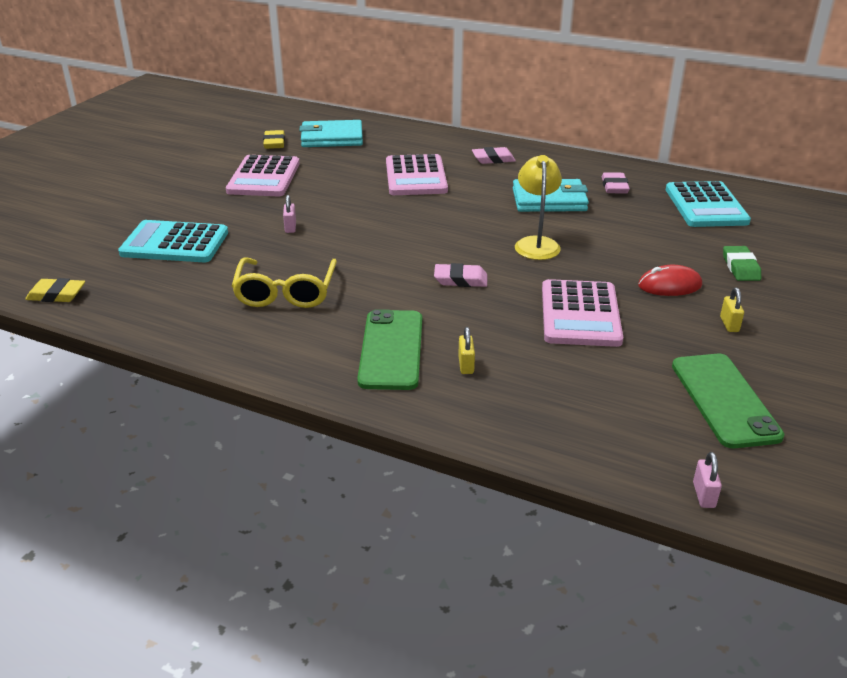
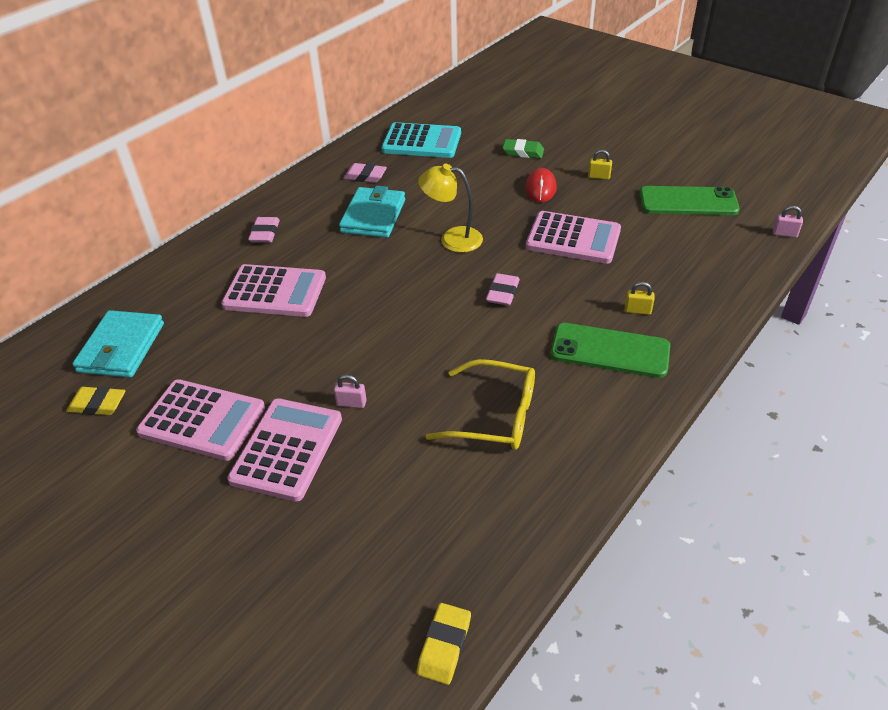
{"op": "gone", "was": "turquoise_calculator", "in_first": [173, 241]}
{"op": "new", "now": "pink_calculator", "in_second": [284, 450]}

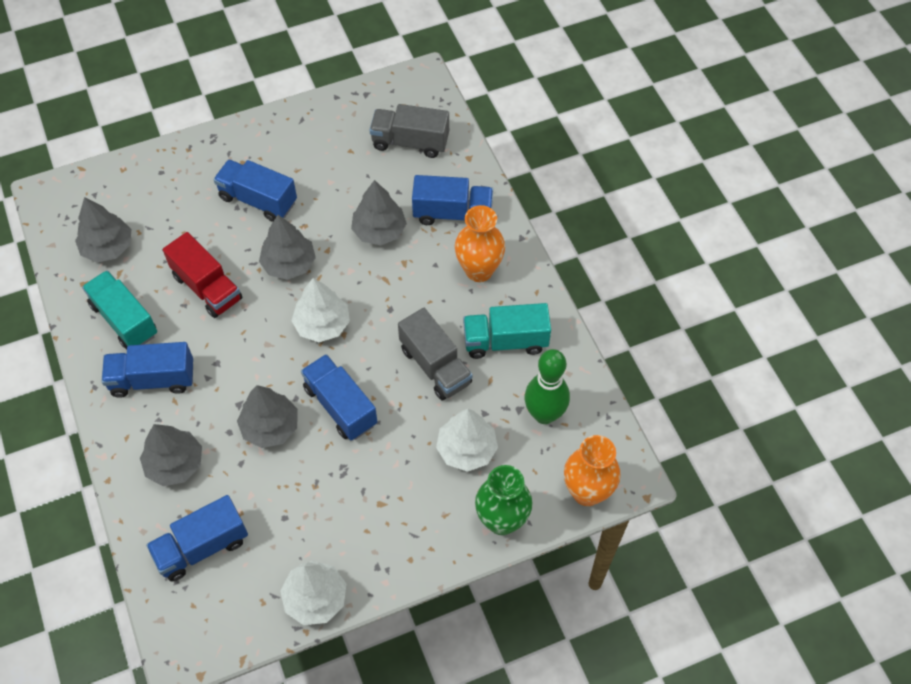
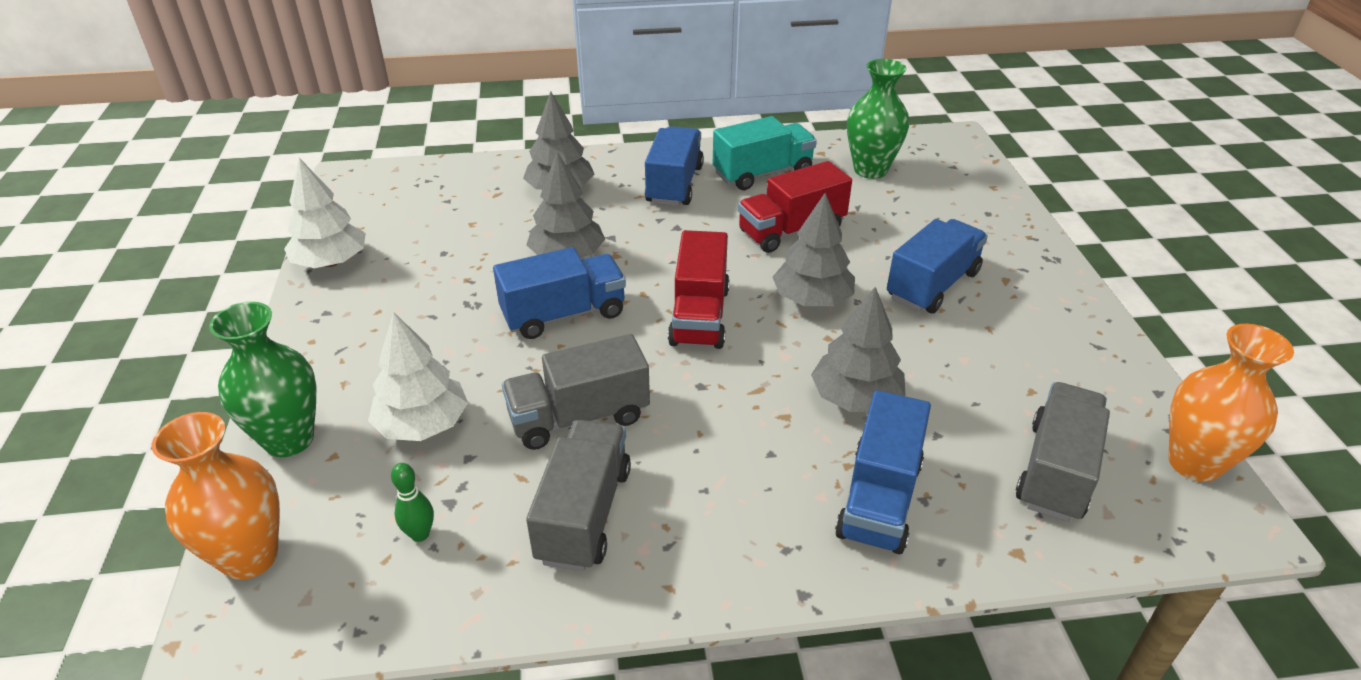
{"op": "swapped", "was": "grey_tree", "now": "green_vase", "in_first": [103, 230], "in_second": [878, 119]}
{"op": "shifted", "was": "orange_vase", "in_first": [480, 243], "in_second": [1231, 403]}
{"op": "swapped", "was": "white_tree", "now": "red_truck", "in_first": [320, 310], "in_second": [699, 289]}
{"op": "repainted", "was": "turquoise_truck", "now": "grey_truck", "in_first": [507, 331], "in_second": [578, 495]}
{"op": "scaled", "was": "green_bowling_pin", "in_first": [547, 386], "in_second": [412, 502], "ratio": 0.46}
{"op": "gone", "was": "blue_truck", "in_first": [197, 538]}

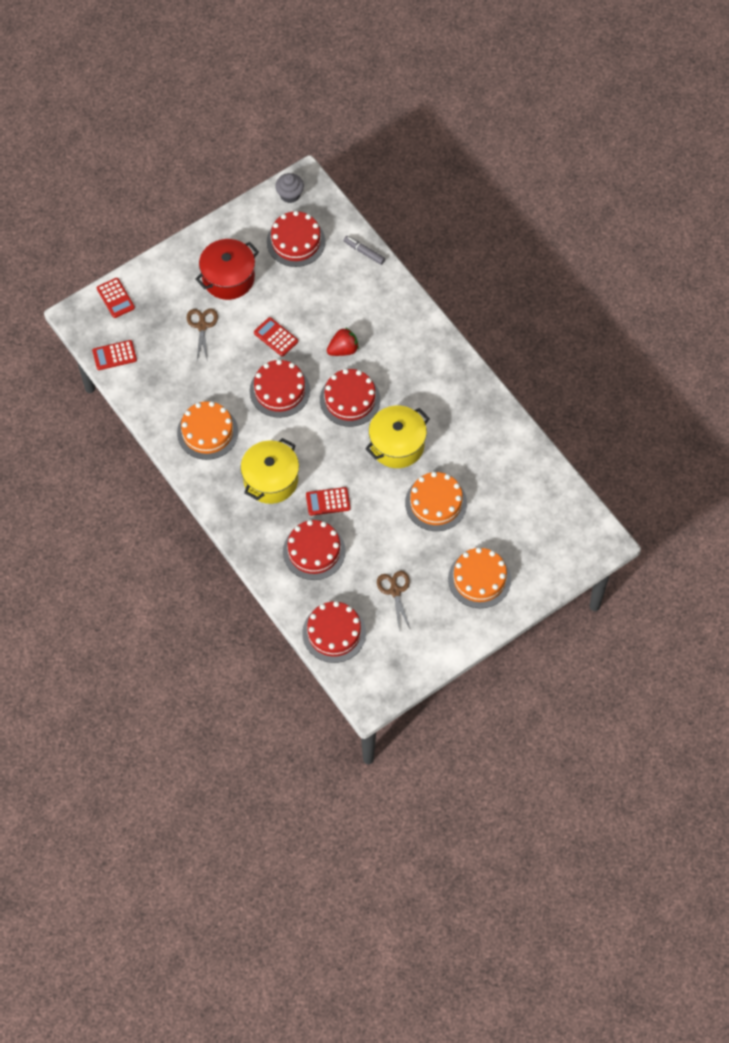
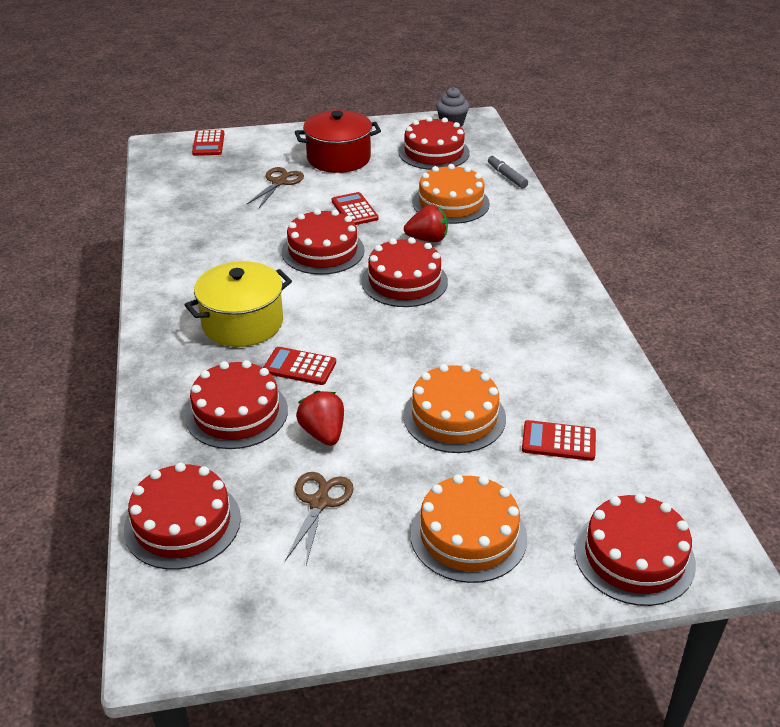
{"op": "shifted", "was": "red_calculator", "in_first": [114, 355], "in_second": [559, 440]}
{"op": "shifted", "was": "orange_cake", "in_first": [207, 430], "in_second": [451, 194]}
{"op": "gone", "was": "yellow_pot", "in_first": [397, 437]}
{"op": "new", "now": "red_strawberry", "in_second": [320, 418]}
{"op": "new", "now": "red_cake", "in_second": [635, 550]}

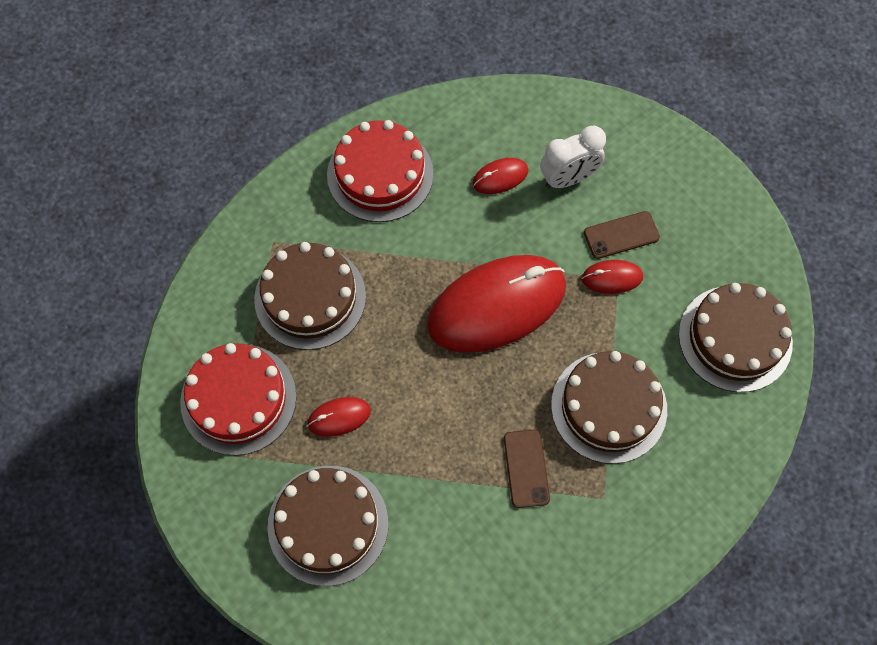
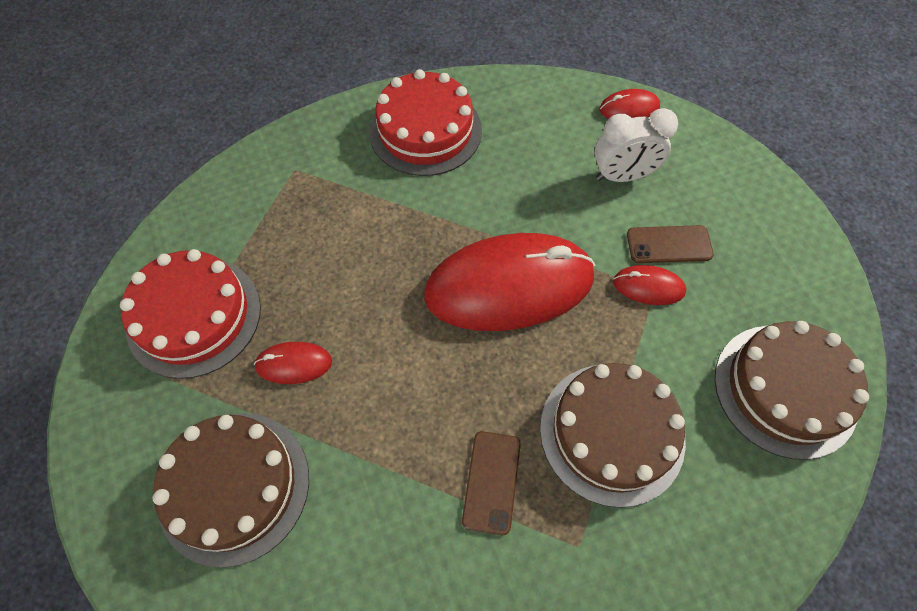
{"op": "shifted", "was": "red_mouse", "in_first": [500, 176], "in_second": [629, 104]}
{"op": "gone", "was": "brown_cake", "in_first": [310, 296]}

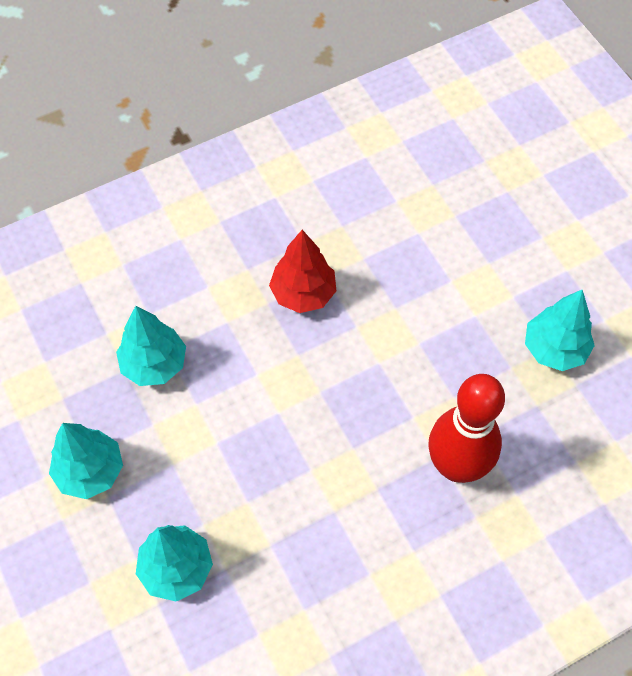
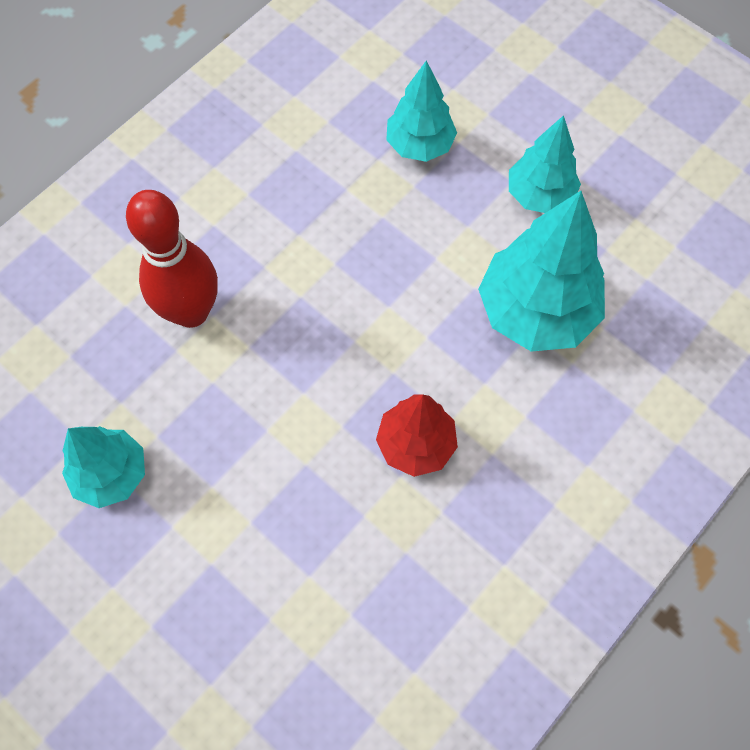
{"op": "scaled", "was": "turquoise_tree", "in_first": [151, 346], "in_second": [541, 271], "ratio": 1.63}

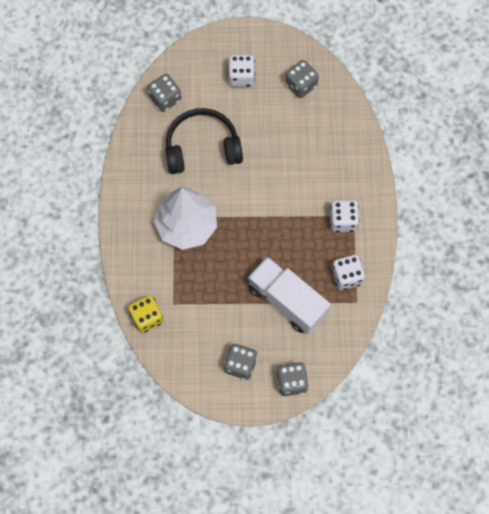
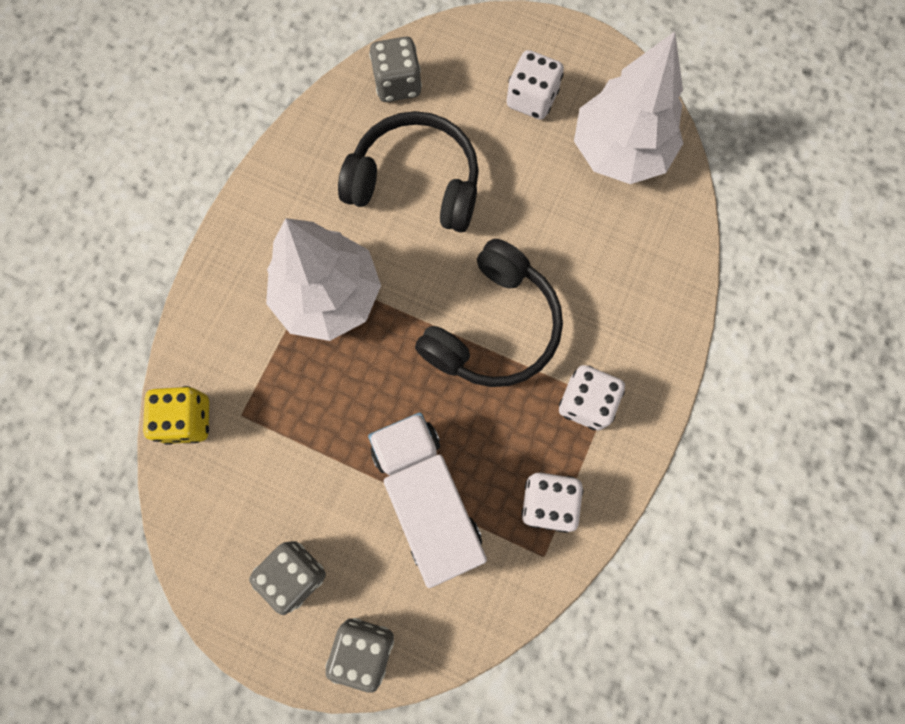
{"op": "swapped", "was": "grey_dice", "now": "white_tree", "in_first": [302, 79], "in_second": [628, 107]}
{"op": "new", "now": "black_headphones", "in_second": [489, 313]}

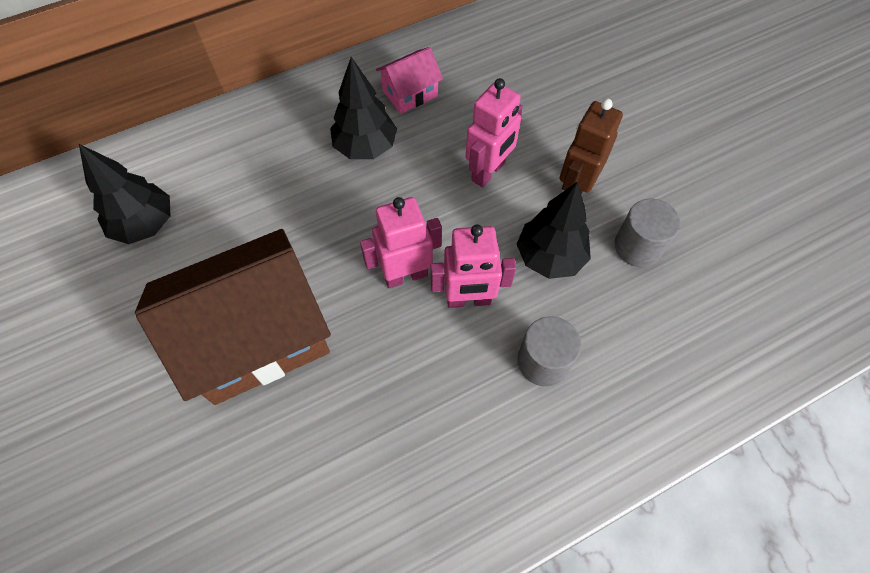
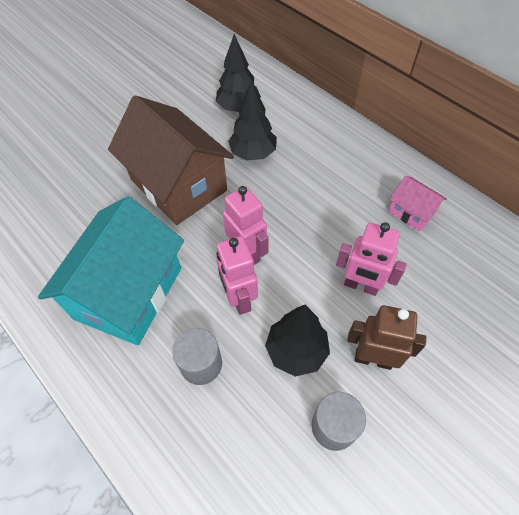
{"op": "shifted", "was": "black_tree", "in_first": [363, 108], "in_second": [252, 121]}
{"op": "new", "now": "turquoise_house", "in_second": [111, 270]}

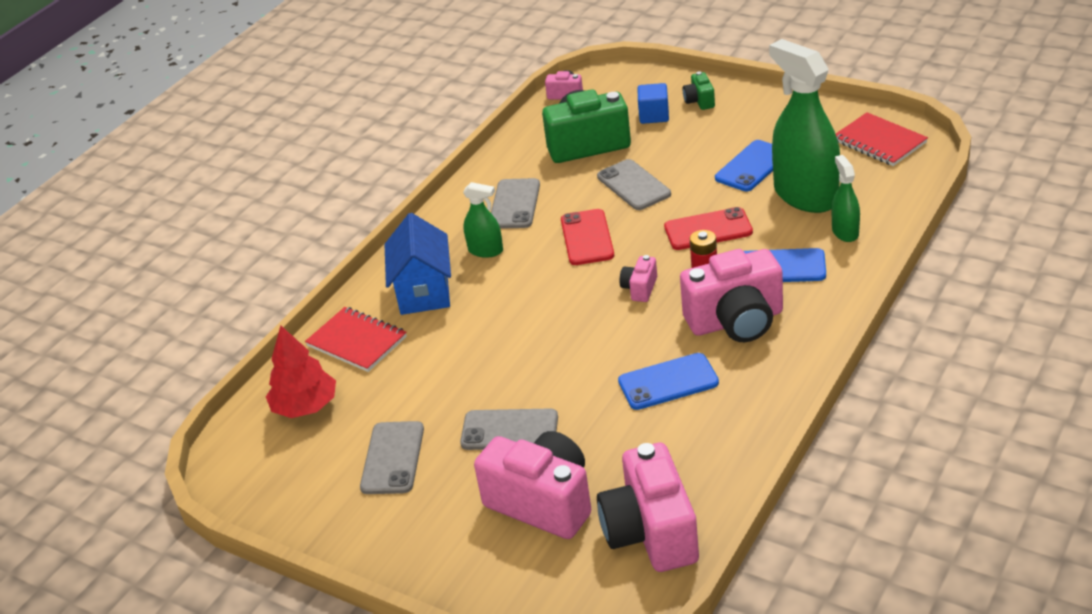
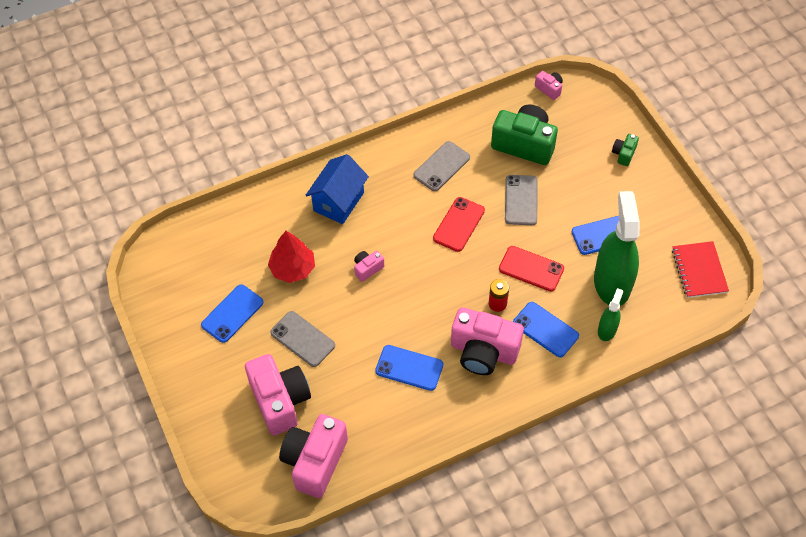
{"op": "gone", "was": "blue_cube", "in_first": [653, 103]}
{"op": "gone", "was": "green_spray_bottle", "in_first": [483, 220]}
{"op": "shifted", "was": "pink_camera", "in_first": [638, 278], "in_second": [369, 266]}
{"op": "gone", "was": "red_notebook", "in_first": [356, 339]}
{"op": "shifted", "was": "red_tree", "in_first": [301, 371], "in_second": [291, 257]}
{"op": "repainted", "was": "grey_phone", "now": "blue_phone", "in_first": [392, 457], "in_second": [232, 313]}

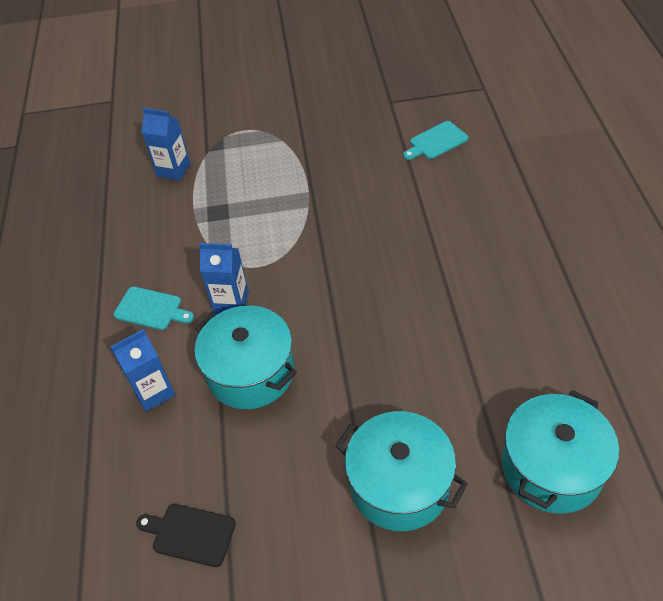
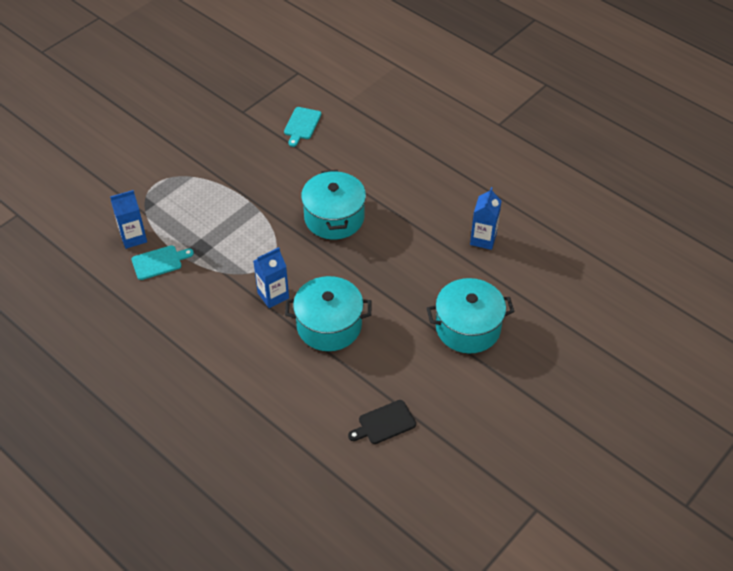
{"op": "shifted", "was": "turquoise_cutting_board", "in_first": [153, 308], "in_second": [163, 262]}
{"op": "shifted", "was": "blue_carton", "in_first": [142, 370], "in_second": [486, 218]}
{"op": "shifted", "was": "turquoise_pot", "in_first": [560, 452], "in_second": [333, 205]}

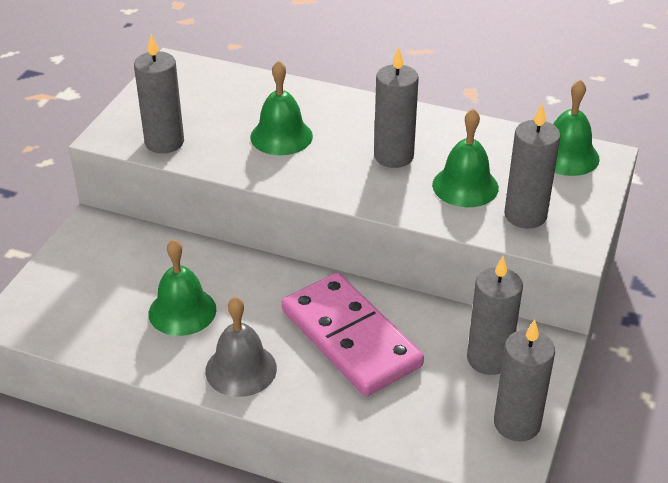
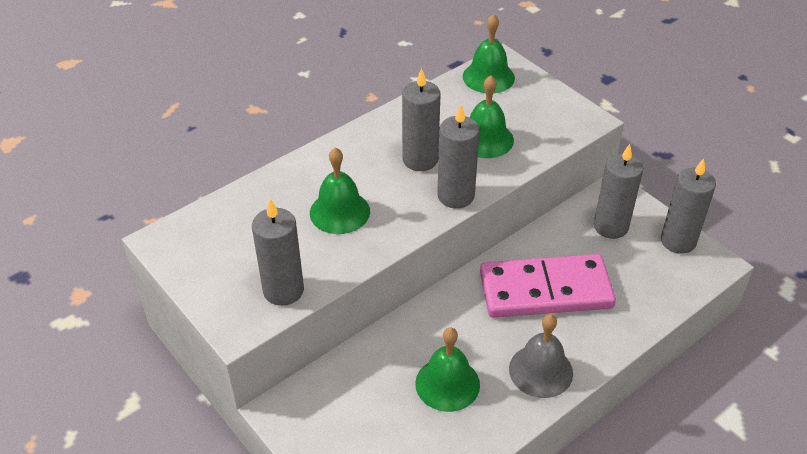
{"op": "shifted", "was": "grey_candle", "in_first": [532, 166], "in_second": [458, 156]}

